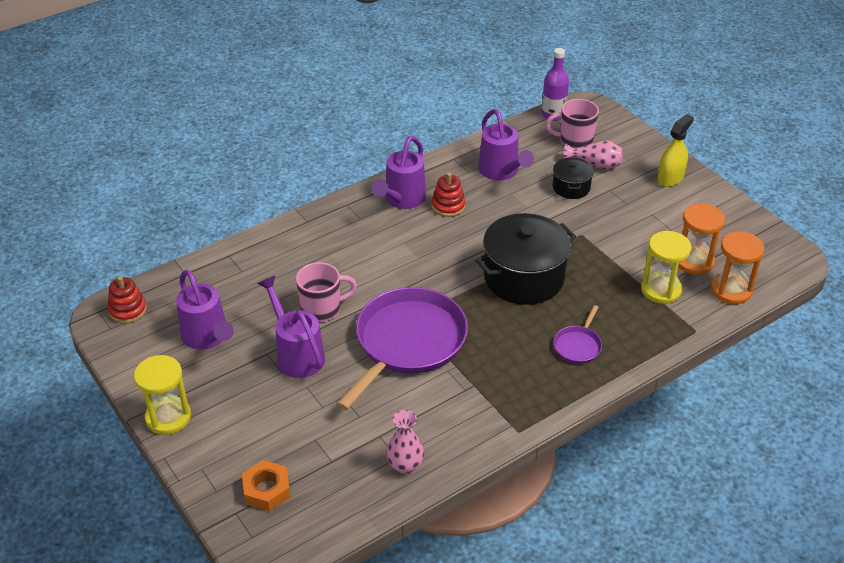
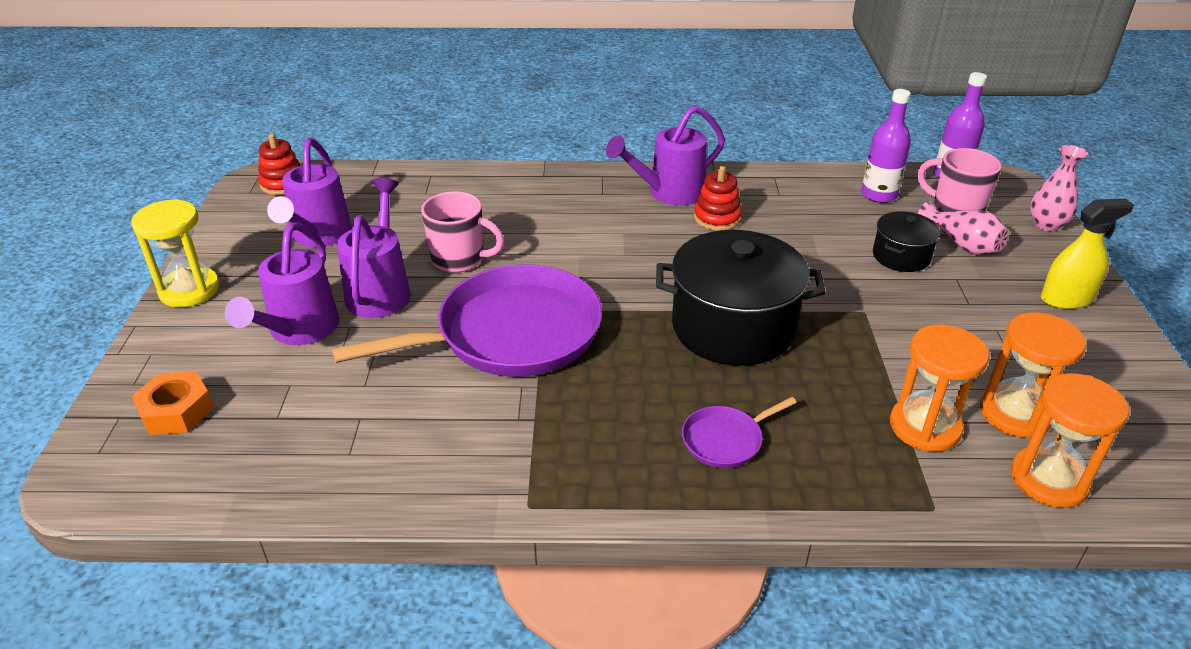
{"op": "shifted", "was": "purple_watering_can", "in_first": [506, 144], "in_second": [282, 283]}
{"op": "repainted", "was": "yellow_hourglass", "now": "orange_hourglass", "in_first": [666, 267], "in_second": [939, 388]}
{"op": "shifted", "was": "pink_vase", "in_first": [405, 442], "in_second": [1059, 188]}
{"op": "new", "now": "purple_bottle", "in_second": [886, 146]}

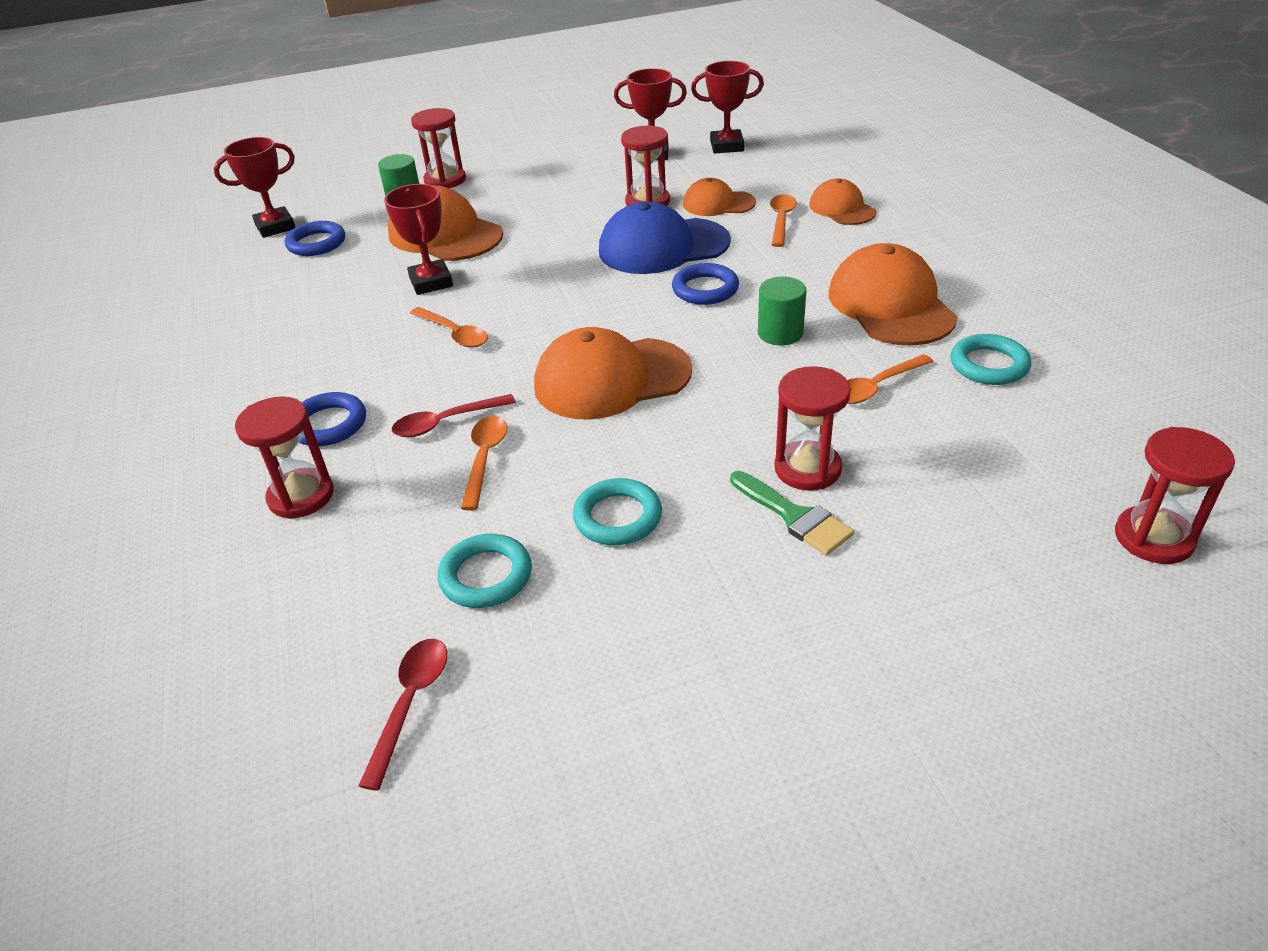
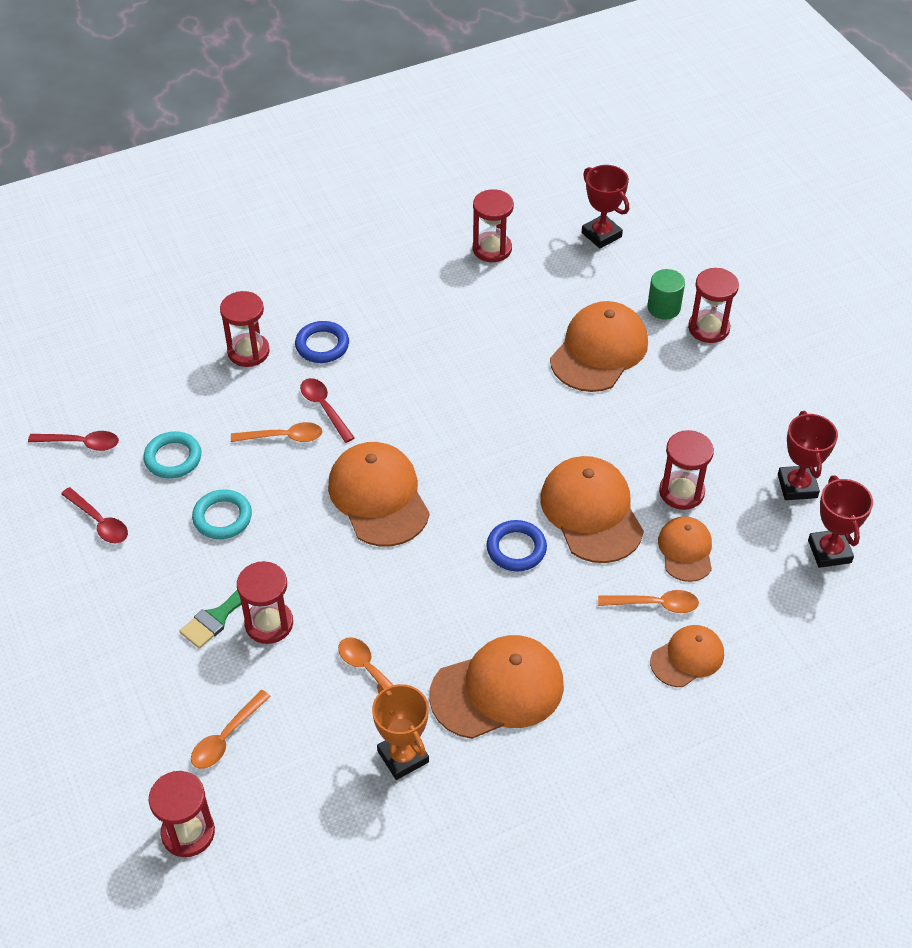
{"op": "gone", "was": "red_trophy", "in_first": [418, 239]}
{"op": "repainted", "was": "blue_cap", "now": "orange_cap", "in_first": [665, 238], "in_second": [592, 509]}
{"op": "gone", "was": "blue_ring", "in_first": [315, 238]}
{"op": "gone", "was": "green_cylinder", "in_first": [782, 311]}
{"op": "shifted", "was": "orange_spoon", "in_first": [449, 327], "in_second": [231, 729]}
{"op": "swapped", "was": "turquoise_ring", "now": "orange_trophy", "in_first": [991, 359], "in_second": [400, 731]}
{"op": "new", "now": "red_hourglass", "in_second": [493, 225]}
{"op": "new", "now": "red_spoon", "in_second": [94, 515]}

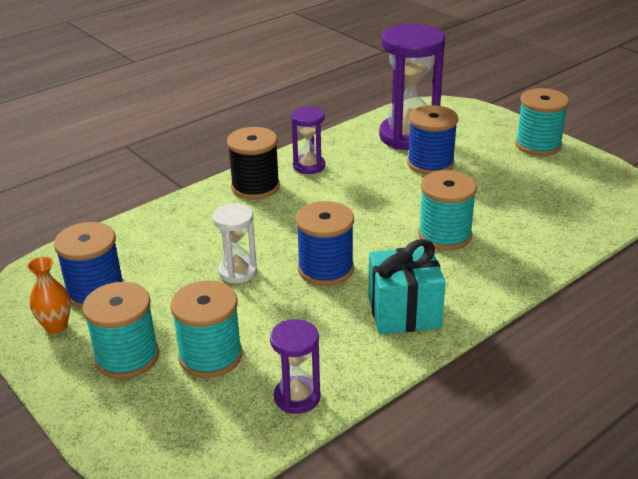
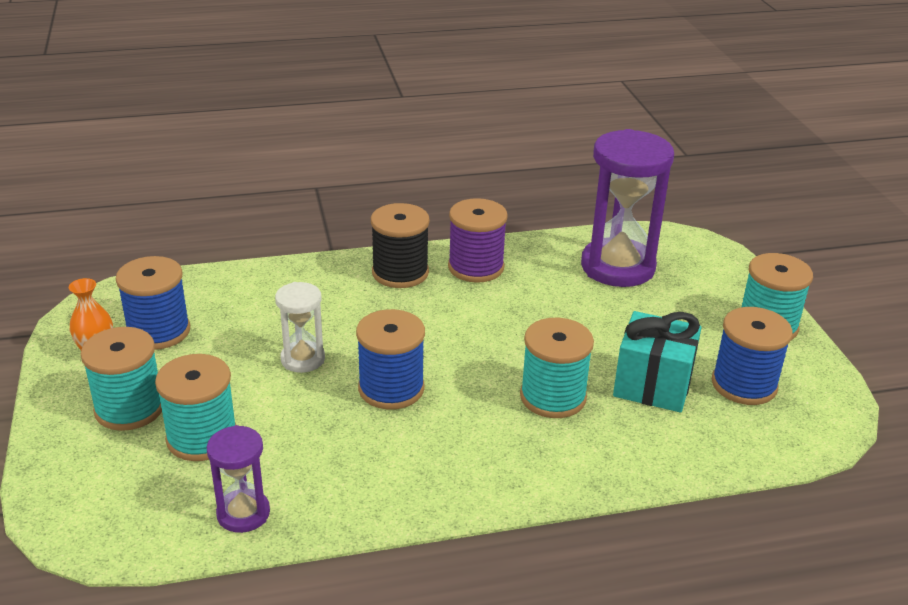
{"op": "shifted", "was": "blue_spool", "in_first": [432, 140], "in_second": [752, 356]}
{"op": "swapped", "was": "purple_hourglass", "now": "purple_spool", "in_first": [308, 140], "in_second": [478, 240]}
{"op": "shifted", "was": "turquoise_gift", "in_first": [407, 286], "in_second": [657, 361]}

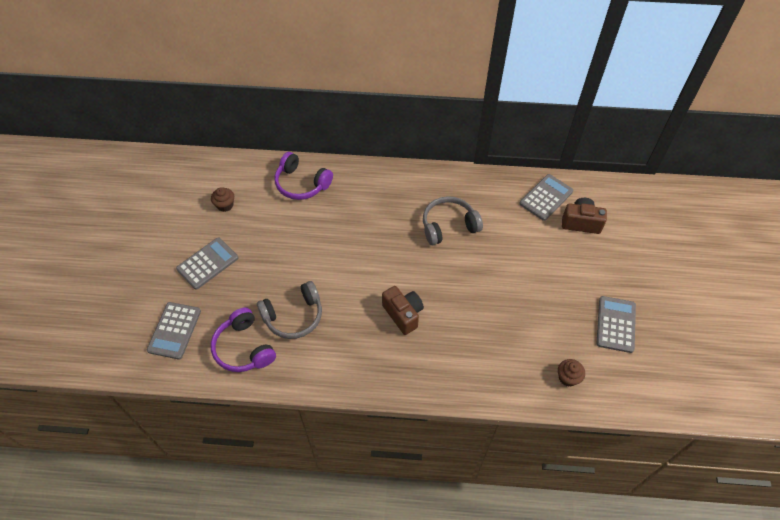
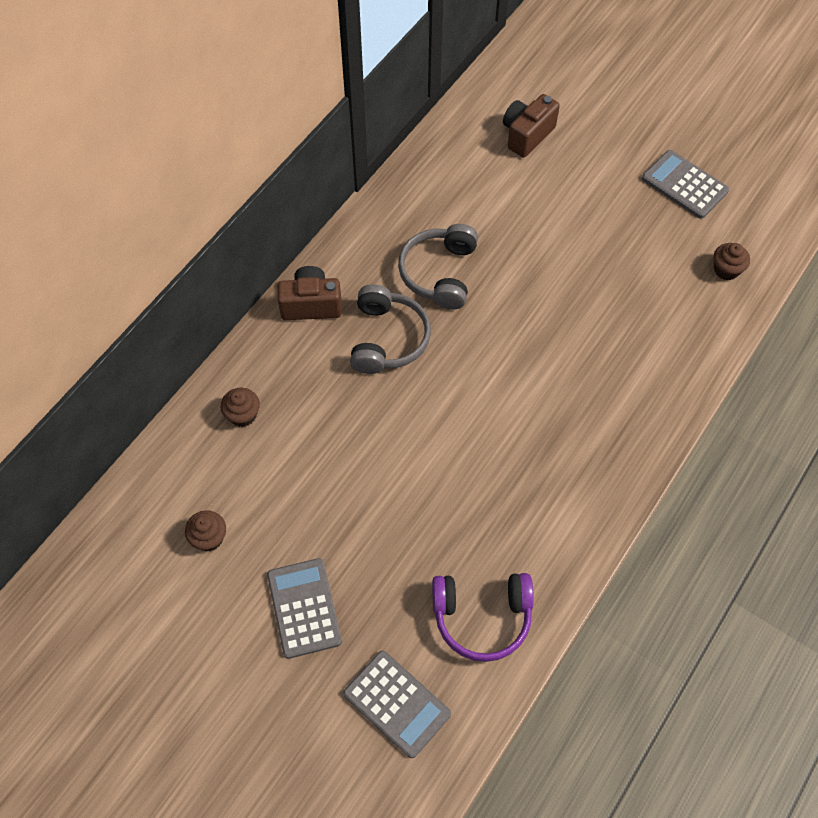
{"op": "swapped", "was": "purple_headphones", "now": "brown_cupcake", "in_first": [304, 176], "in_second": [240, 407]}
{"op": "gone", "was": "grey_calculator", "in_first": [546, 197]}
{"op": "shifted", "was": "grey_headphones", "in_first": [289, 310], "in_second": [390, 329]}
{"op": "shifted", "was": "brown_camera", "in_first": [403, 310], "in_second": [310, 293]}

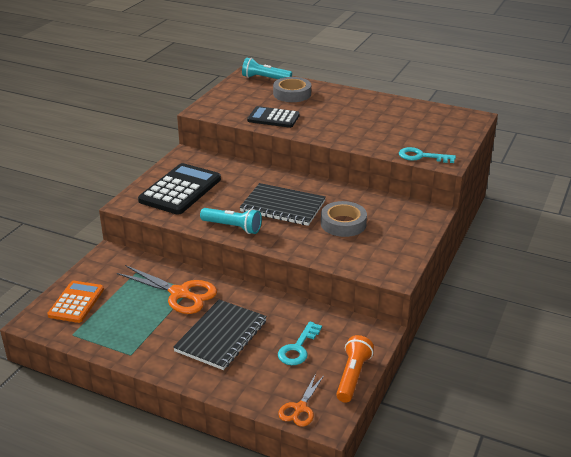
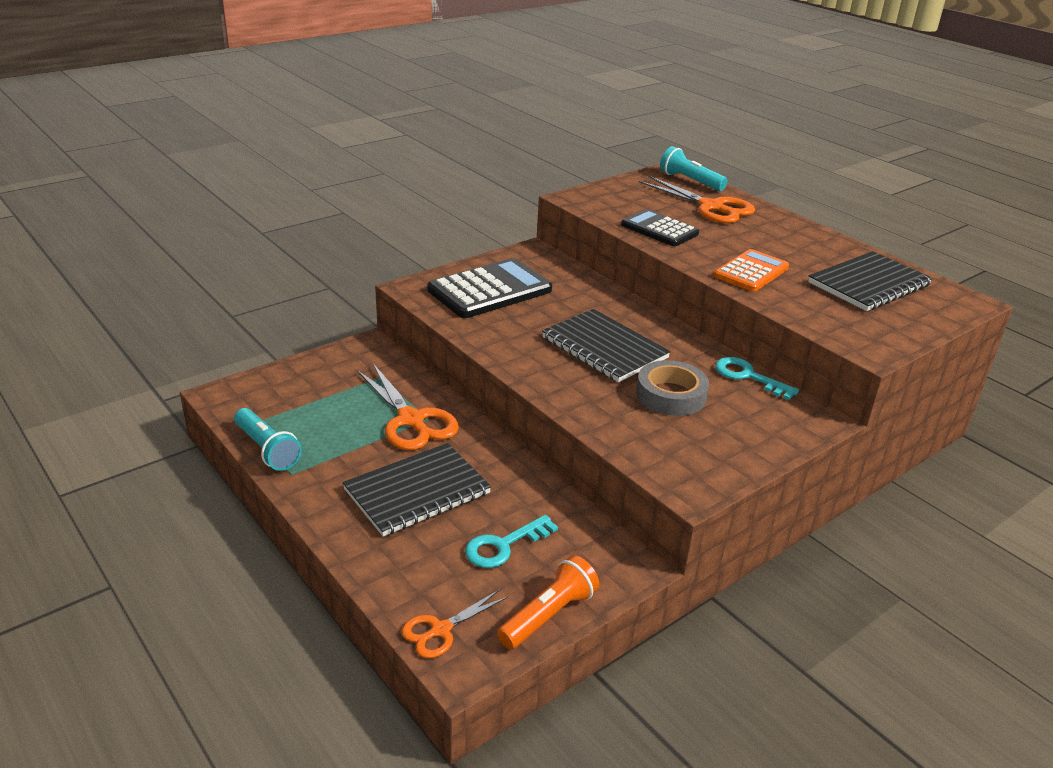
{"op": "swapped", "was": "grey_tape", "now": "orange_scissors", "in_first": [292, 89], "in_second": [697, 199]}
{"op": "shifted", "was": "turquoise_key", "in_first": [427, 155], "in_second": [757, 378]}
{"op": "shifted", "was": "turquoise_flashlight", "in_first": [231, 221], "in_second": [268, 439]}
{"op": "shifted", "was": "orange_calculator", "in_first": [75, 302], "in_second": [751, 270]}
{"op": "new", "now": "black_notebook", "in_second": [870, 281]}

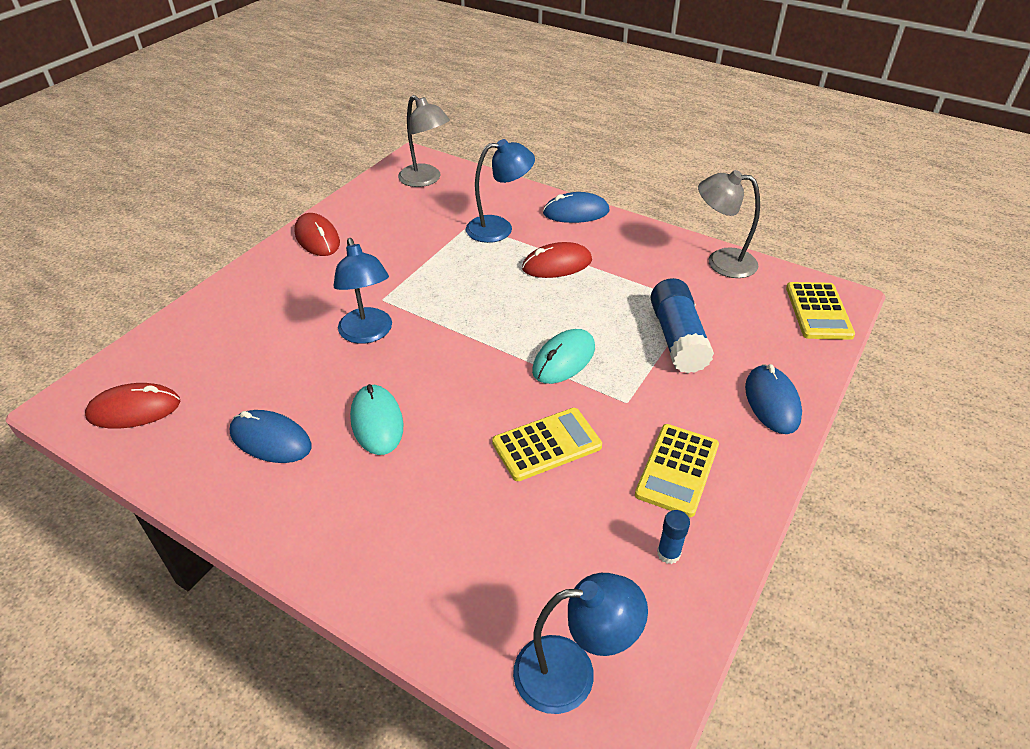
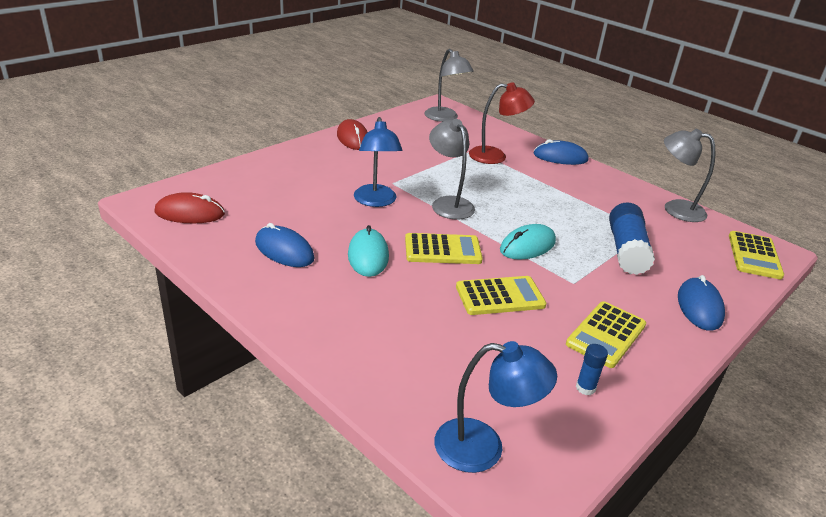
{"op": "repainted", "was": "blue_lamp", "now": "red_lamp", "in_first": [500, 191], "in_second": [502, 123]}
{"op": "gone", "was": "red_mouse", "in_first": [557, 260]}
{"op": "new", "now": "grey_lamp", "in_second": [452, 169]}
{"op": "new", "now": "yellow_calculator", "in_second": [444, 248]}

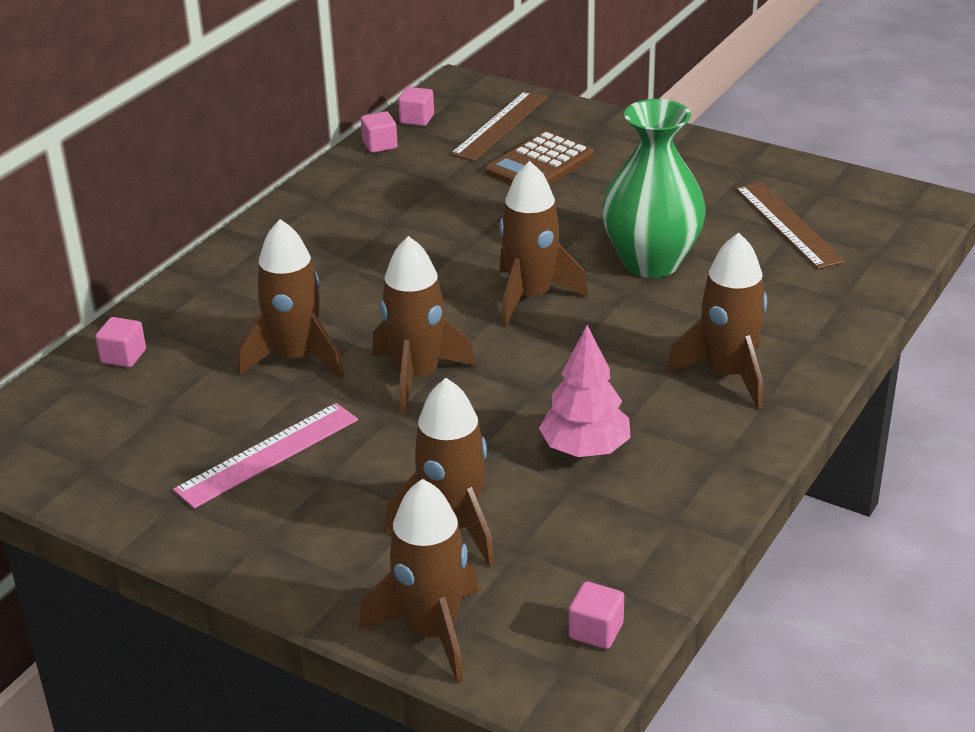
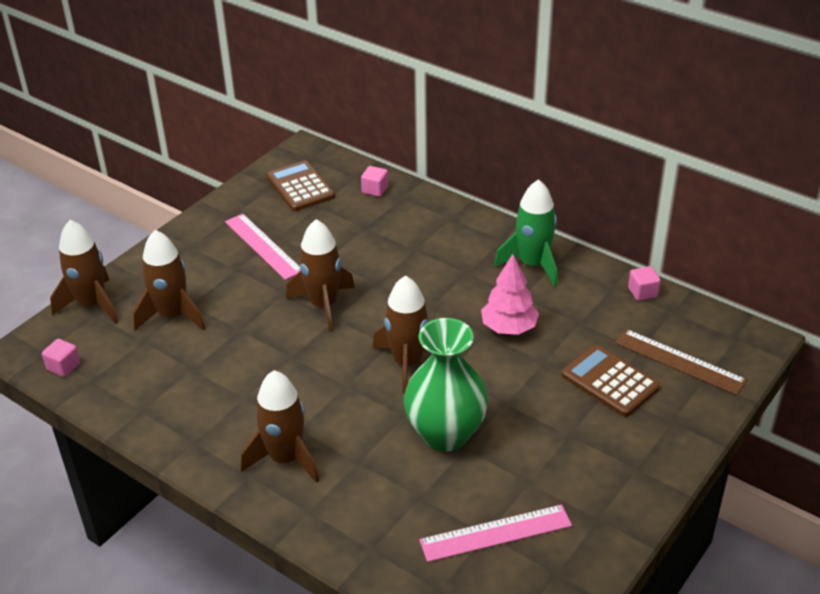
{"op": "gone", "was": "pink_cube", "in_first": [416, 106]}
{"op": "repainted", "was": "brown_ruler", "now": "pink_ruler", "in_first": [790, 225], "in_second": [495, 533]}
{"op": "gone", "was": "brown_rocket", "in_first": [291, 299]}
{"op": "shifted", "was": "pink_tree", "in_first": [585, 391], "in_second": [510, 294]}
{"op": "new", "now": "brown_calculator", "in_second": [300, 185]}
{"op": "new", "now": "green_rocket", "in_second": [525, 233]}

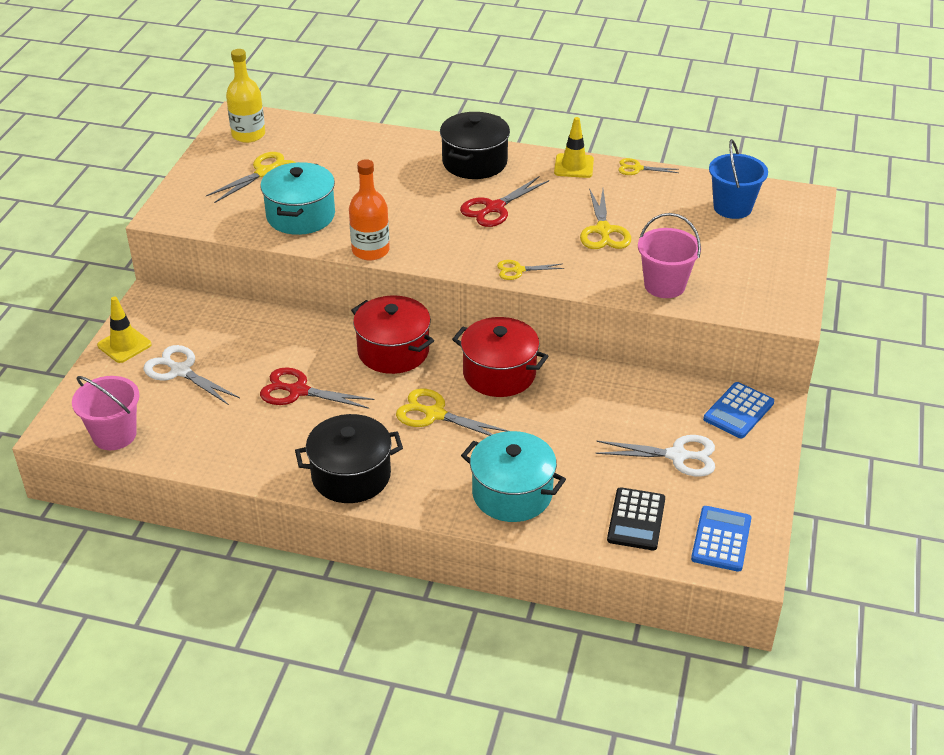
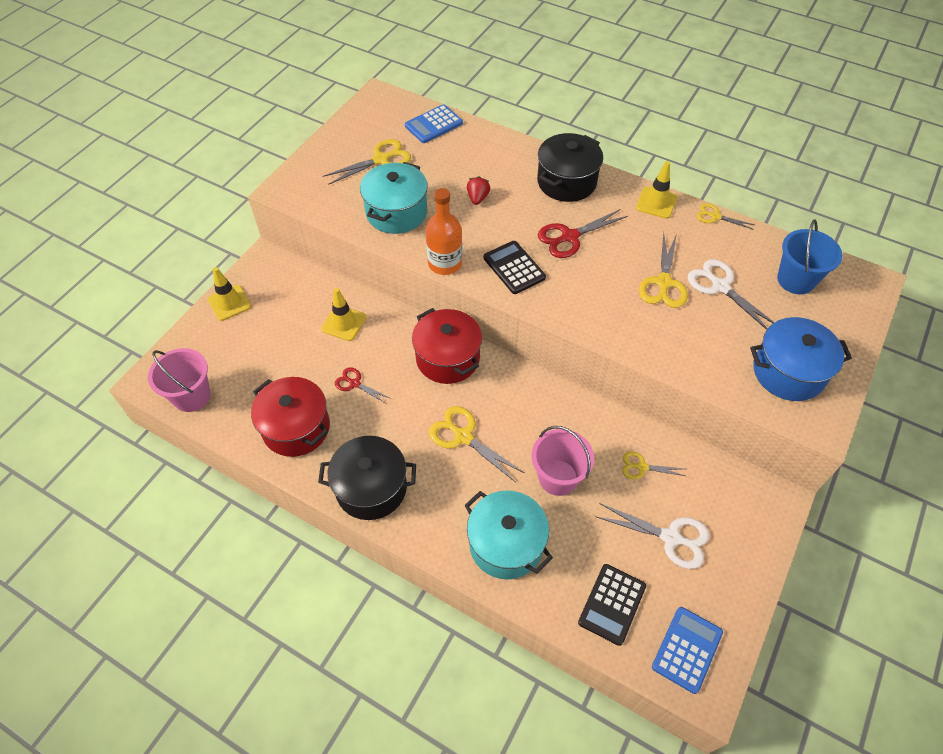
{"op": "gone", "was": "yellow_bottle", "in_first": [245, 96]}
{"op": "shifted", "was": "pink_bucket", "in_first": [669, 255], "in_second": [563, 461]}
{"op": "shifted", "was": "yellow_scissors", "in_first": [530, 270], "in_second": [653, 465]}
{"op": "shifted", "was": "red_pot", "in_first": [500, 357], "in_second": [290, 417]}
{"op": "shifted", "was": "white_scissors", "in_first": [191, 375], "in_second": [731, 294]}
{"op": "scaled", "was": "red_scissors", "in_first": [317, 388], "in_second": [362, 385], "ratio": 0.6}
{"op": "shifted", "was": "blue_calculator", "in_first": [738, 410], "in_second": [434, 123]}
{"op": "new", "now": "red_strawberry", "in_second": [478, 190]}
{"op": "new", "now": "black_calculator", "in_second": [515, 267]}
{"op": "new", "now": "yellow_traffic_cone", "in_second": [343, 314]}
{"op": "new", "now": "blue_pot", "in_second": [801, 359]}

